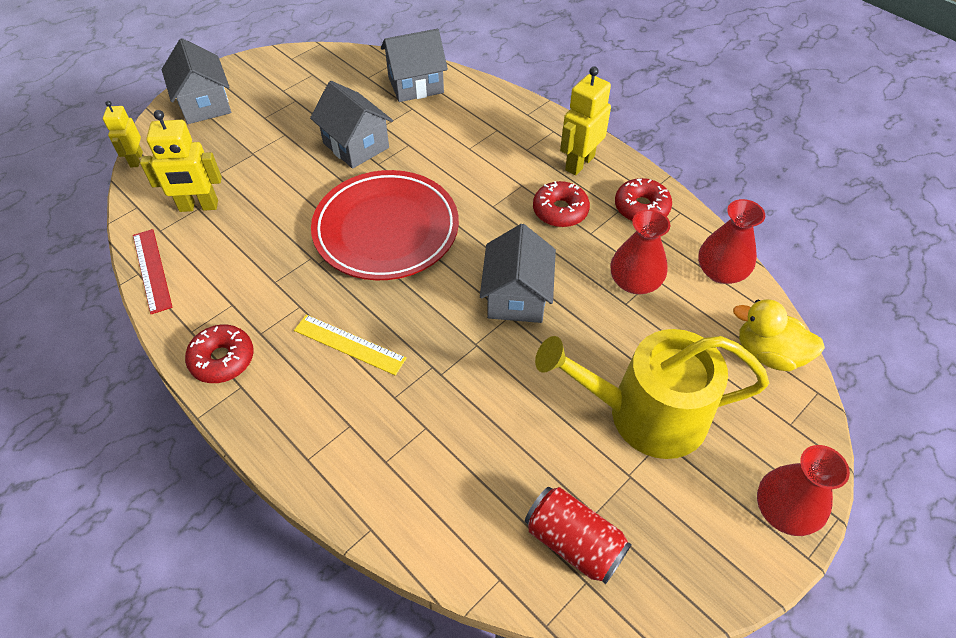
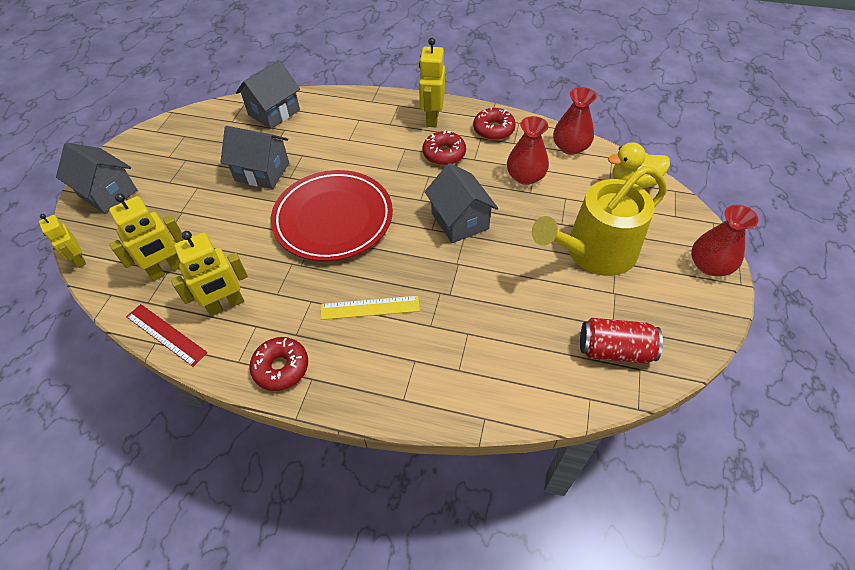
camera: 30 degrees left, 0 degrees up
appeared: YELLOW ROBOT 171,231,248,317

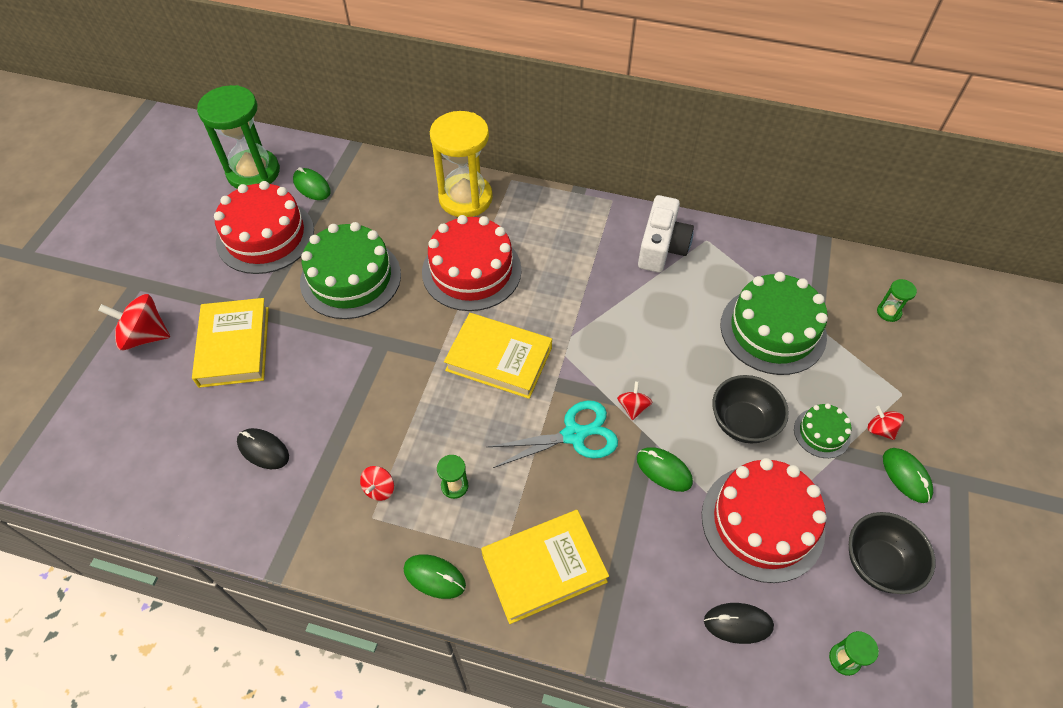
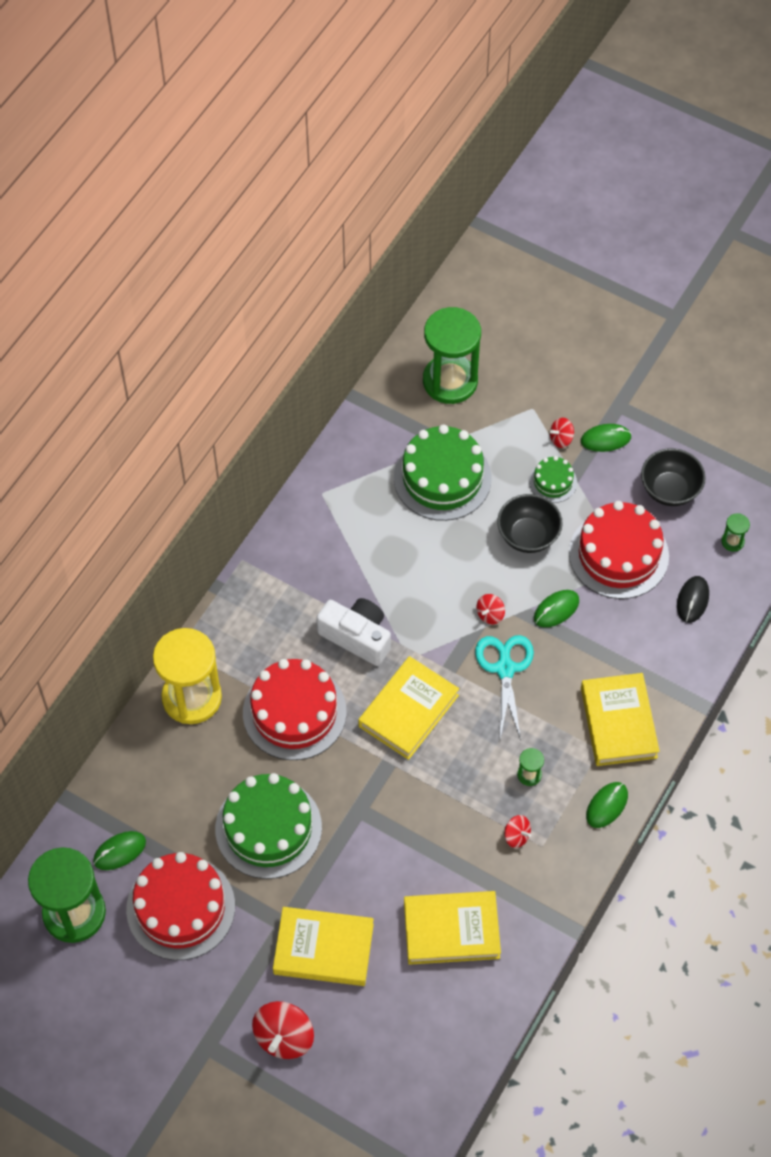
camera: 75 degrees left, 5 degrees up
relocated: WHITE CAMERA 638,195,694,273 to 316,598,391,666
exchanged: BLACK MOUSE 237,428,289,469 to YELLOW BOOK 404,891,501,965
spun: RED SPINNING TOP 617,381,652,420 = 476,594,505,624 75 degrees counterclockwise
size: GREEN HOURGLASS 877,279,917,322 = 423,307,481,404 x2.50

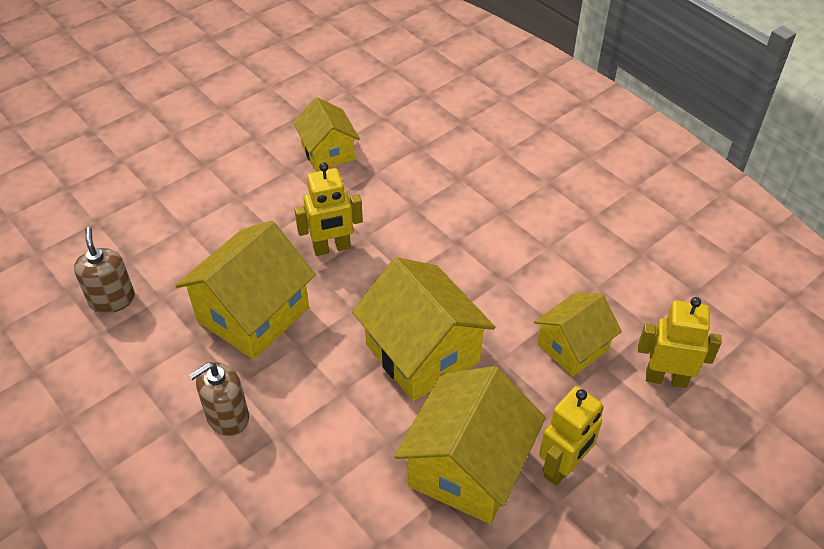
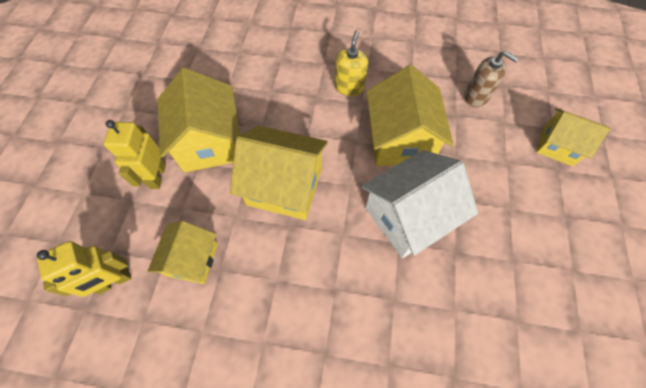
camera: 140 degrees right, 15 degrees up
relocated: YELLOW HOUSE 293,97,360,171 to 537,108,610,166
exchanged: YELLOW ROBOT 294,162,363,256 to WHITE HOUSE 362,150,478,258
colour: BROWN SOAP DISPENSER 189,362,249,436 to YELLOW SOAP DISPENSER 335,31,368,96

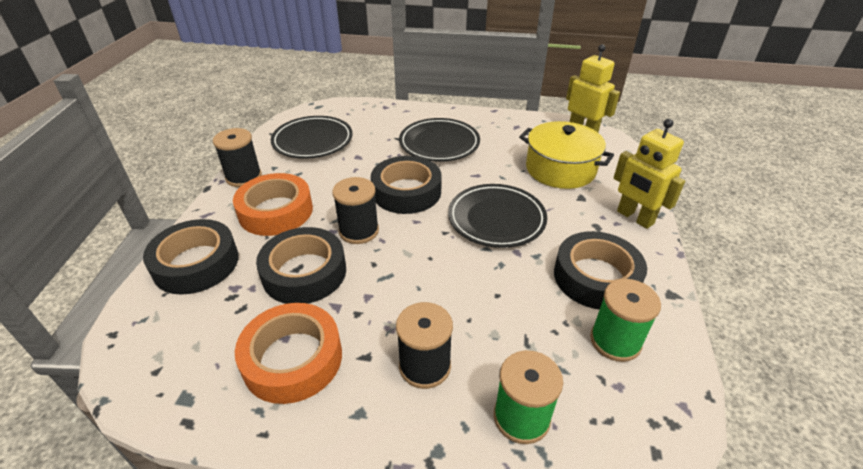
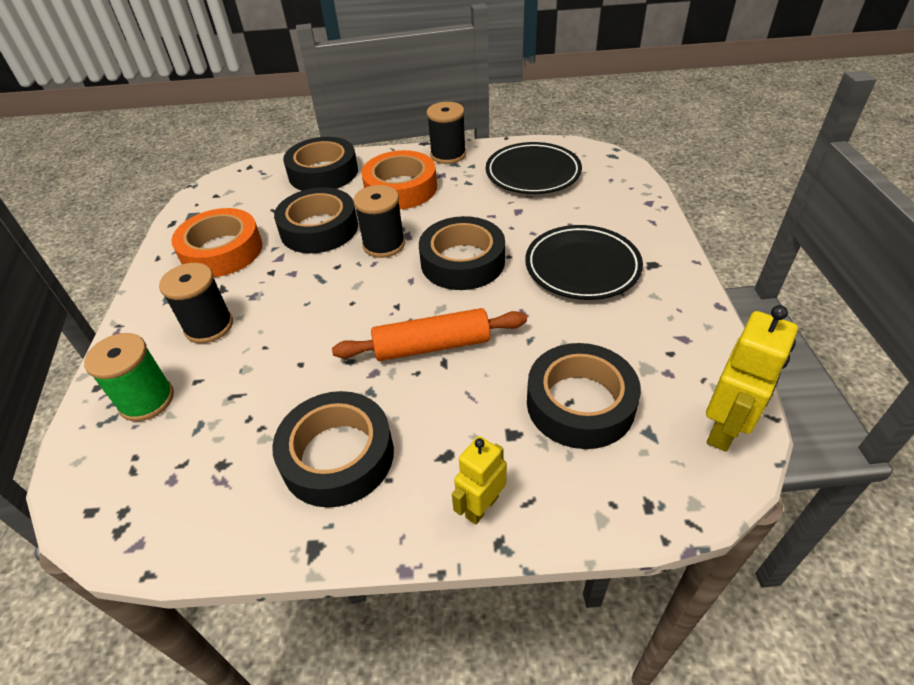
camera: 80 degrees right, 5 degrees up
missing: GREEN SPOOL 590,279,661,362
exchanged: BLACK PLATE 448,184,547,248 to ORANGE ROLLING PIN 332,308,527,361; YELLOW POT 519,121,614,189 to BLACK TAPE 527,343,641,449
size: YELLOW ROBOT 613,119,685,229 = 452,436,507,525 x0.65

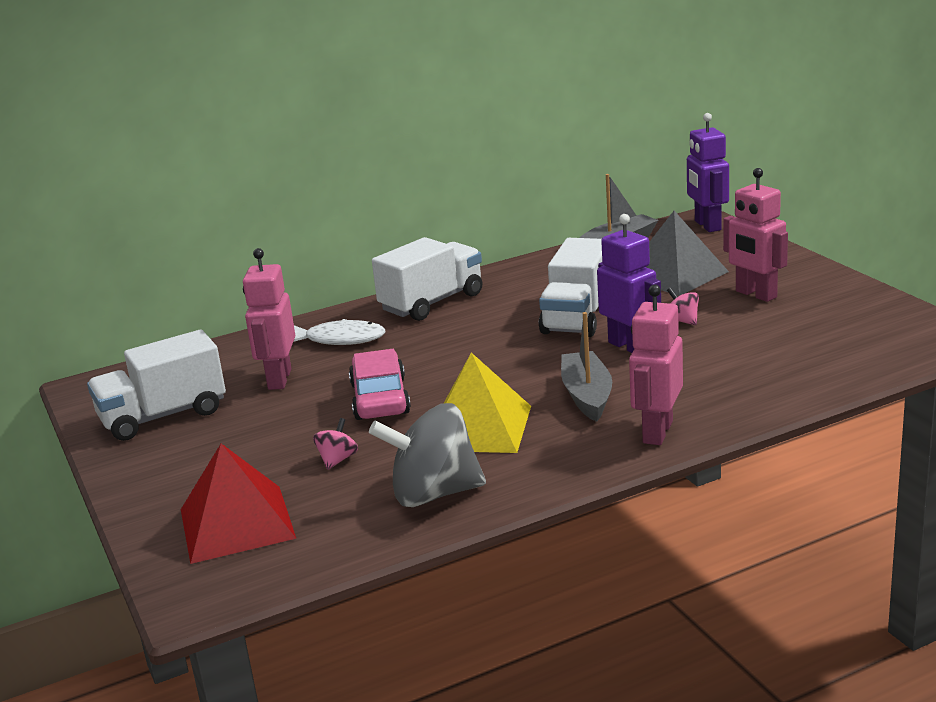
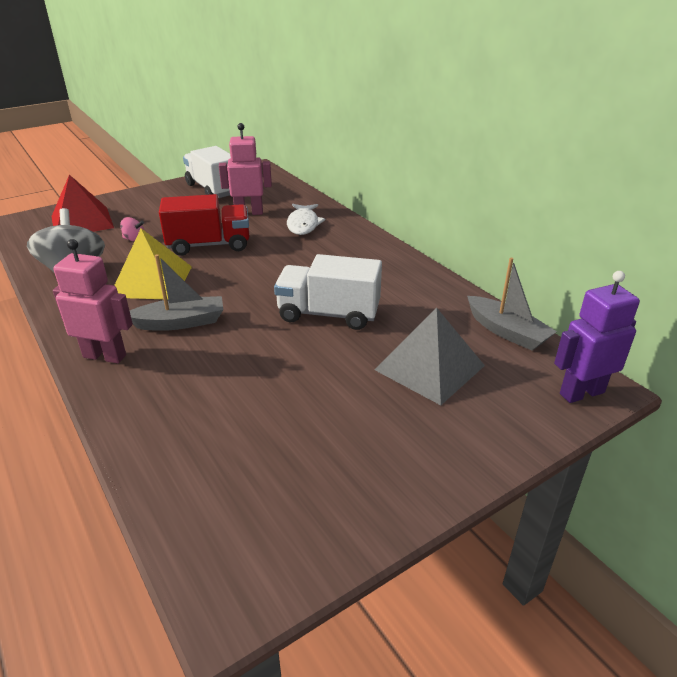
camera: 80 degrees right, 10 degrees up
missing: WHITE TRUCK 372,237,483,321; PURPLE ROBOT 597,214,661,353; PINK SPINNING TOP 667,287,699,325; PINK ROBOT 723,168,788,302
exchanged: PINK CAR 349,349,411,420 to RED TRUCK 159,194,250,256

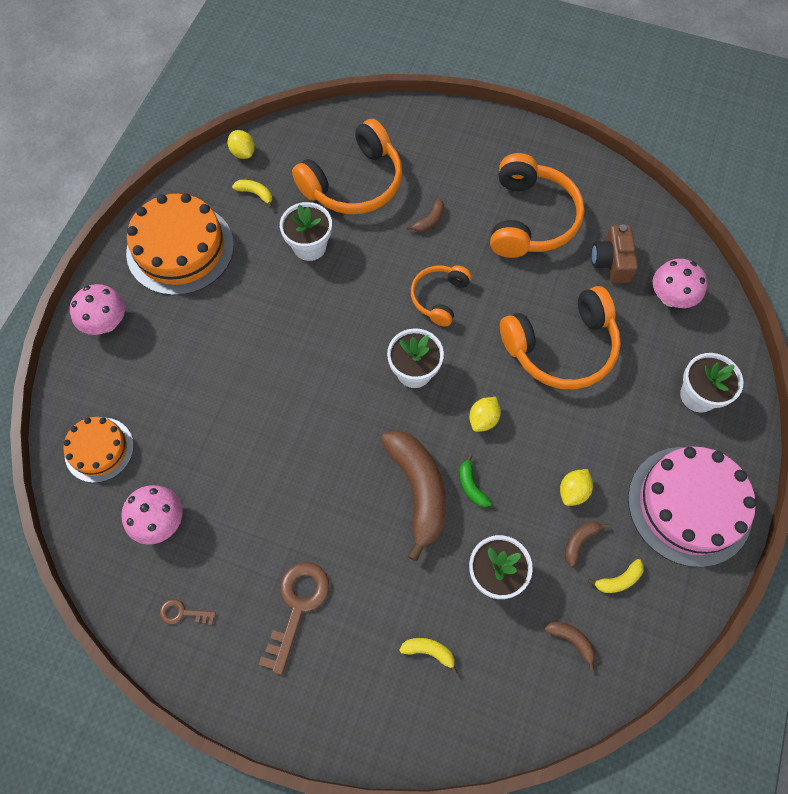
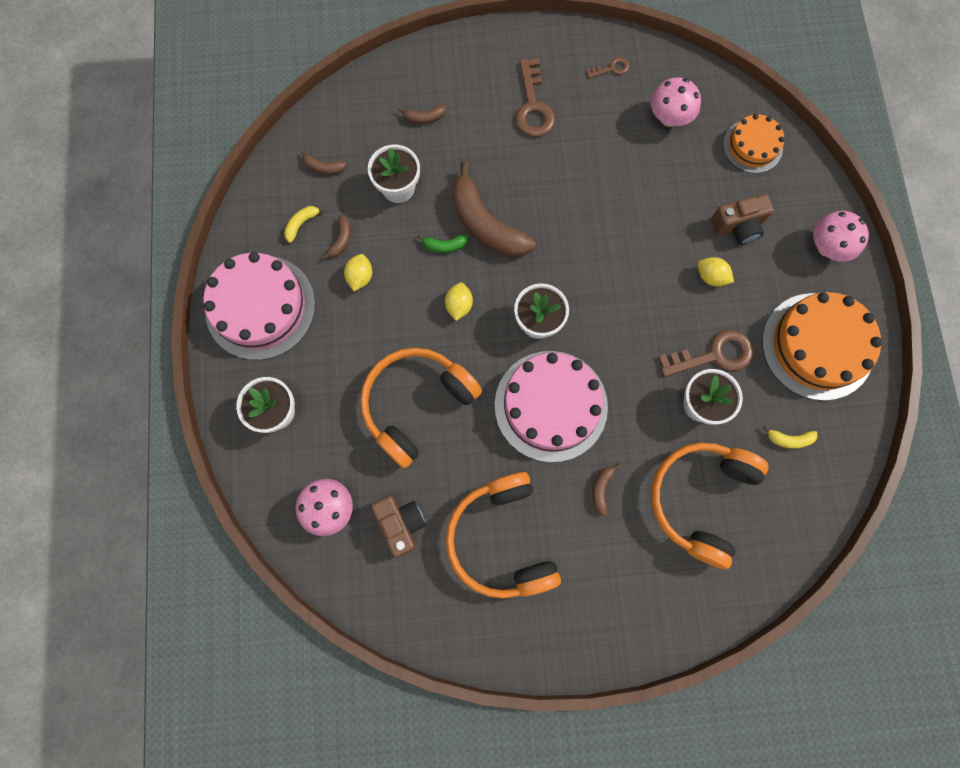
camera: 155 degrees right, 10 degrees up
appeared: BROWN KEY 658,330,753,377; BROWN CAMERA 711,194,774,245
relocated: YELLOW LEMON 228,130,255,159 to 698,257,734,286
exchanged: ORANGE HEADPHONES 411,265,472,326 to PINK CAKE 495,351,608,462
colour: YELLOW BANANA 400,638,458,674 to BROWN BANANA 398,105,446,124
spun: GREEN BANANA 459,454,492,507 = 418,234,468,253 135 degrees clockwise

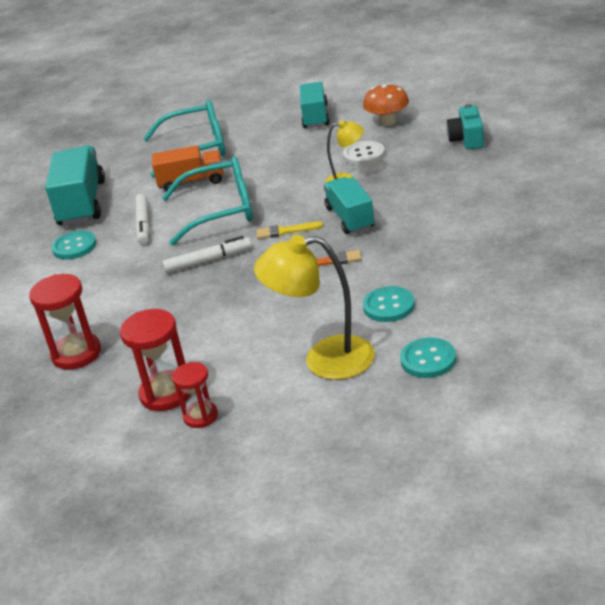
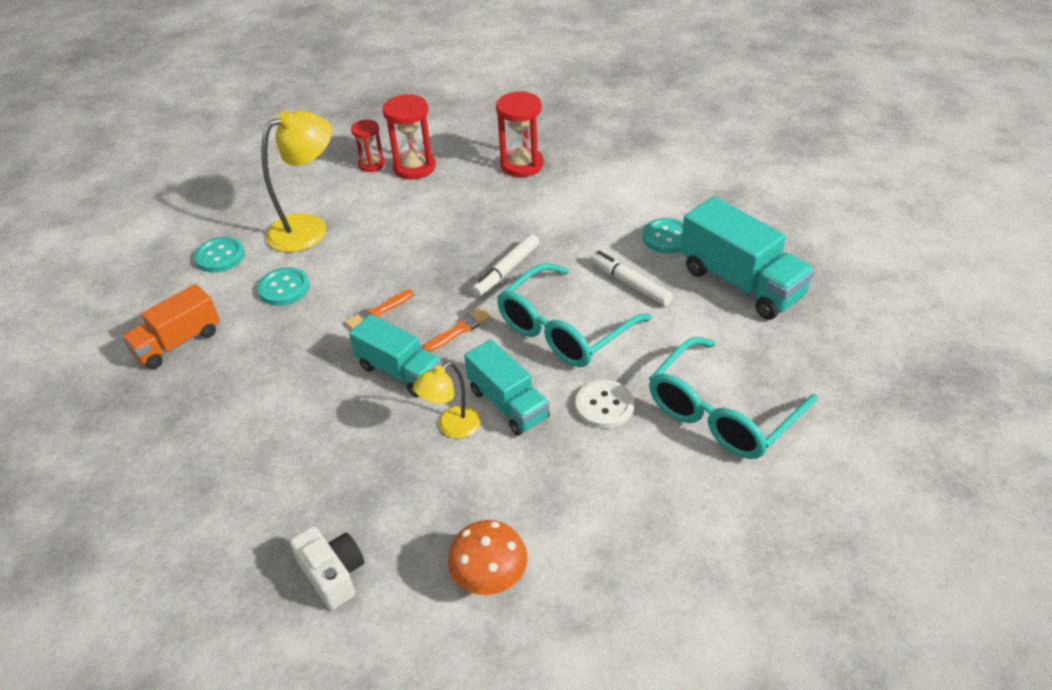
camera: 140 degrees right, 10 degrees up
relocated: ORANGE TRUCK 152,145,223,192 to 122,284,220,369; TURQUOISE TRUCK 300,82,329,128 to 464,339,550,436; WHITE BUTTON 343,141,385,166 to 576,380,634,429
colour: TURQUOISE CAMERA 447,104,484,149 to WHITE CAMERA 290,526,364,610; YELLOW BRUSH 256,221,323,239 to ORANGE BRUSH 423,307,491,352

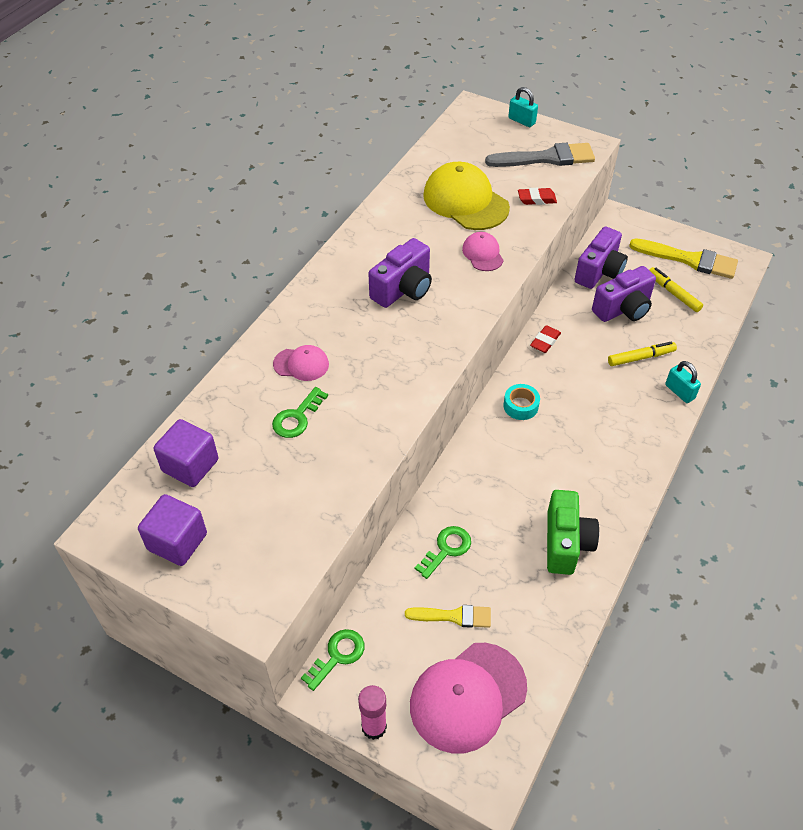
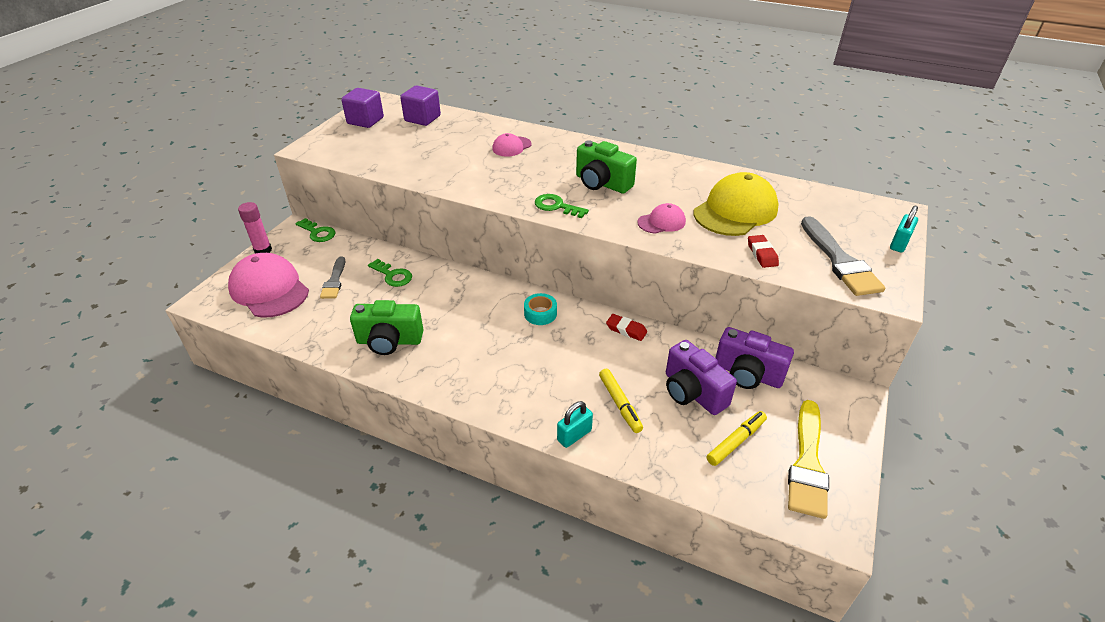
camera: 85 degrees right, 10 degrees down
relocated: GREEN KEY 272,387,328,438 to 535,194,589,218
colour: YELLOW BRUSH 405,605,491,628 to GREY BRUSH 320,256,345,299; PURPLE CAMERA 368,238,432,308 to GREEN CAMERA 576,140,637,194
spun: PINK CAP 273,345,329,381 = 492,133,532,157 45 degrees clockwise

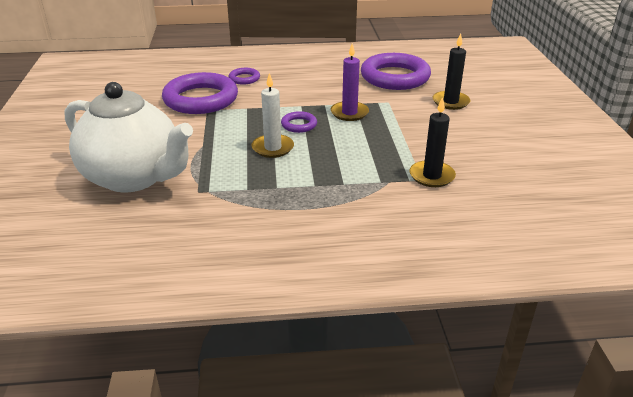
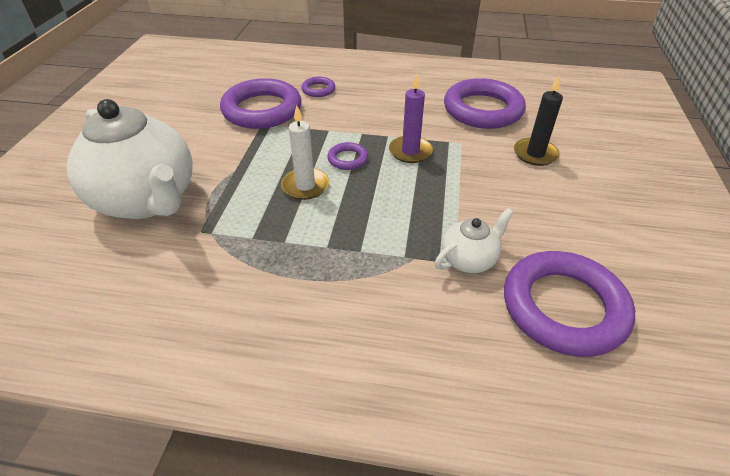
camera: 15 degrees right, 10 degrees up
appeared: PURPLE RING 504,251,635,357
exchanged: BLACK CANDLE 409,97,456,187 to WHITE TEAPOT 435,208,514,273

